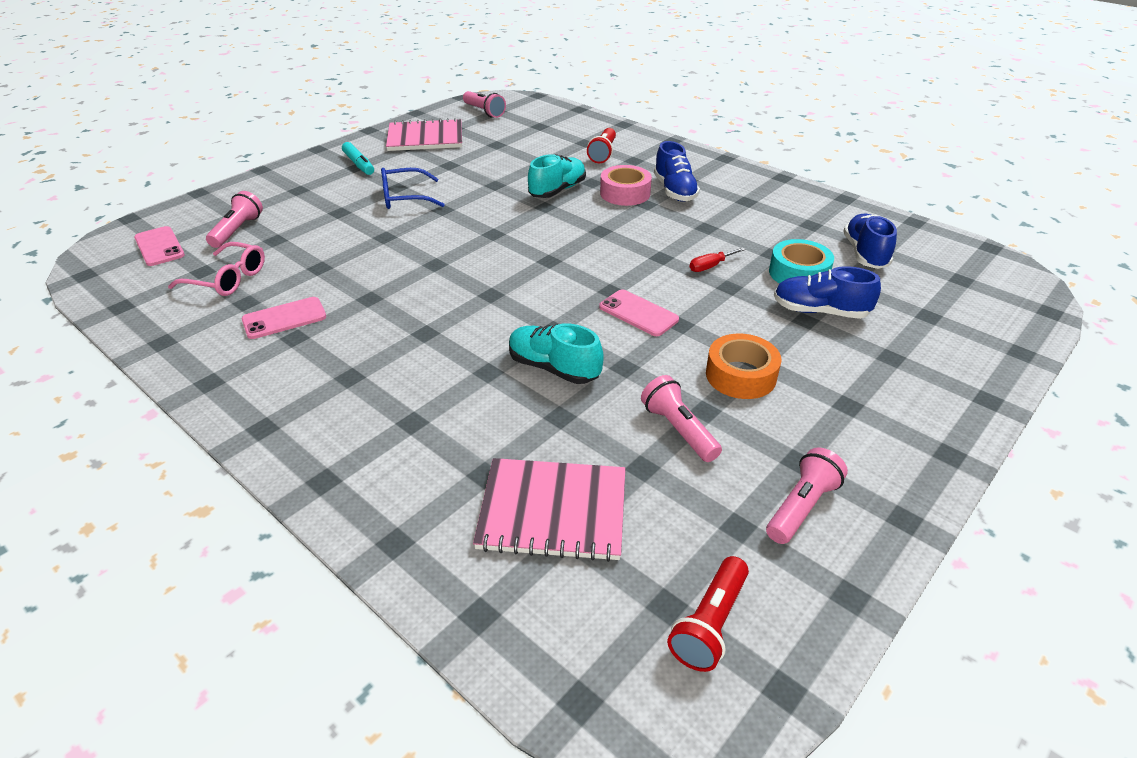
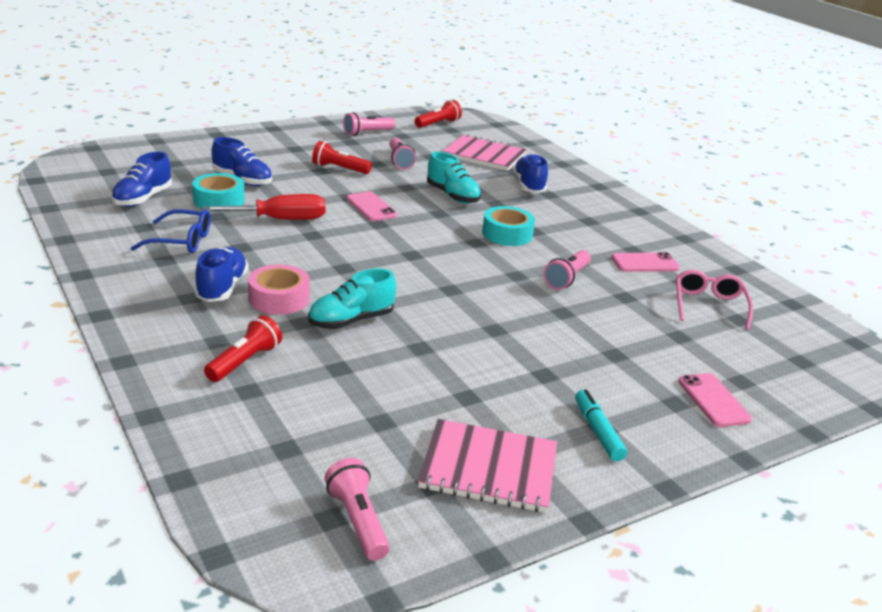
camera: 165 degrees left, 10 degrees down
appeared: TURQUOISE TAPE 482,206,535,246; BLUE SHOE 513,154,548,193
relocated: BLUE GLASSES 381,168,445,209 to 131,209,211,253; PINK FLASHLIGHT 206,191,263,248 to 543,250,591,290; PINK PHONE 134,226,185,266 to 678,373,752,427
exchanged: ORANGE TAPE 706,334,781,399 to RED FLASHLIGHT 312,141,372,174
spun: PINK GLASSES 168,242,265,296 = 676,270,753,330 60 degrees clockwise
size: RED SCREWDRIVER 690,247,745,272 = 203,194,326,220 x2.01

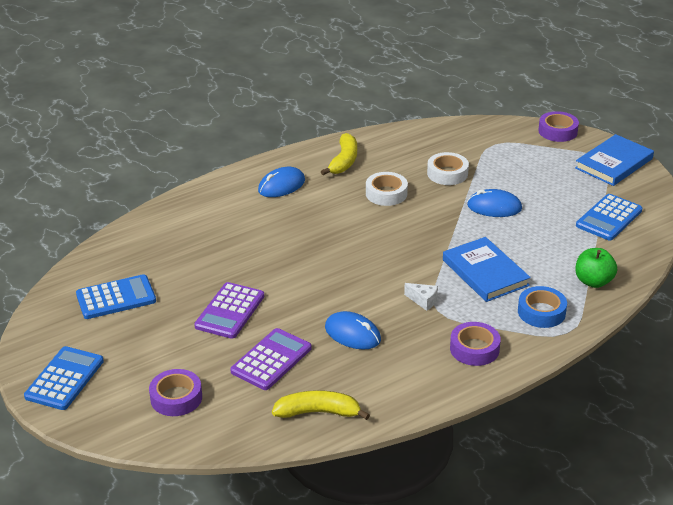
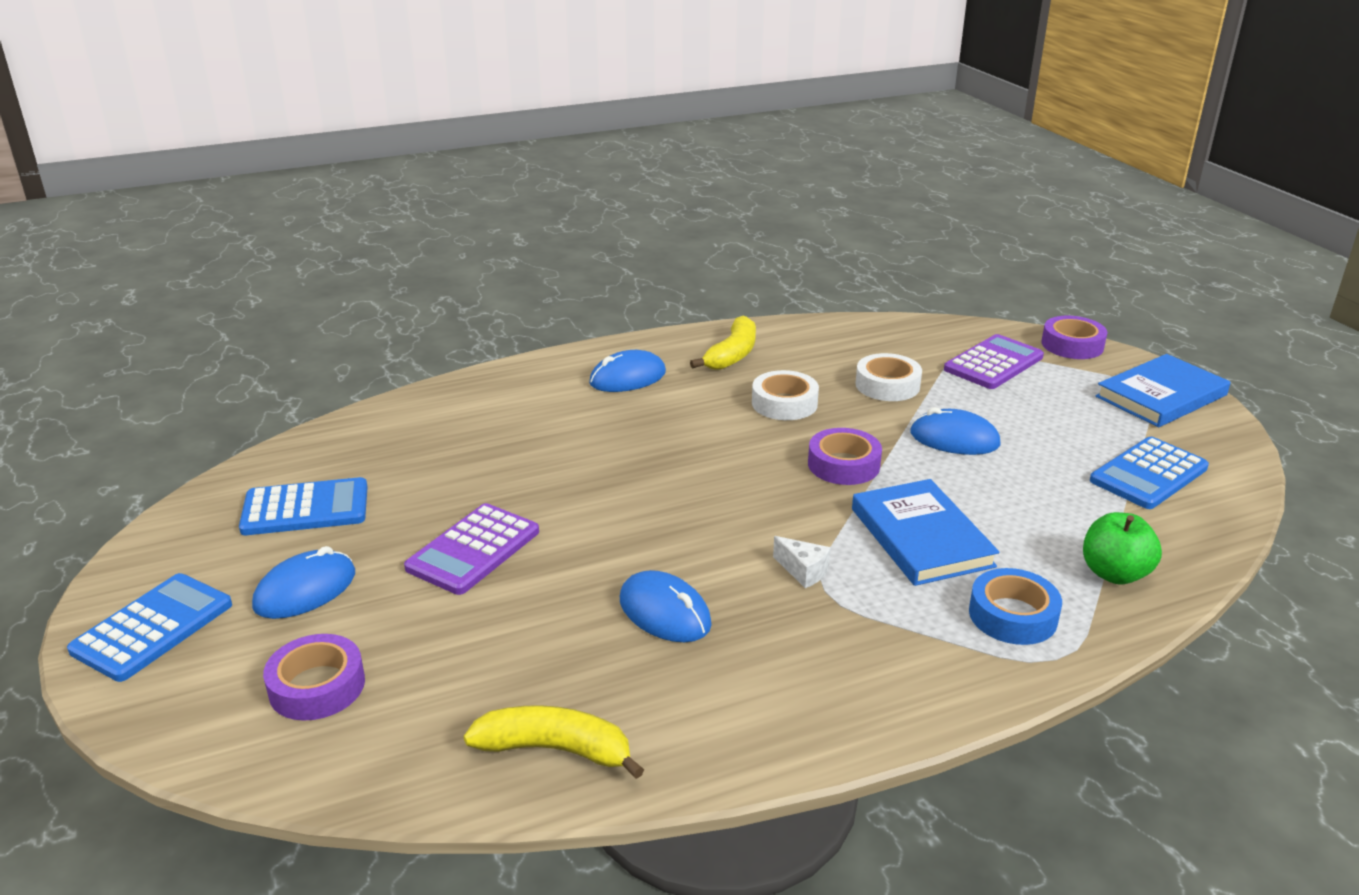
camera: 10 degrees right, 5 degrees down
appeared: BLUE MOUSE 252,546,355,619
relocated: PURPLE TAPE 450,322,501,366 to 808,428,882,485; PURPLE CALCULATOR 230,328,312,390 to 944,334,1044,389

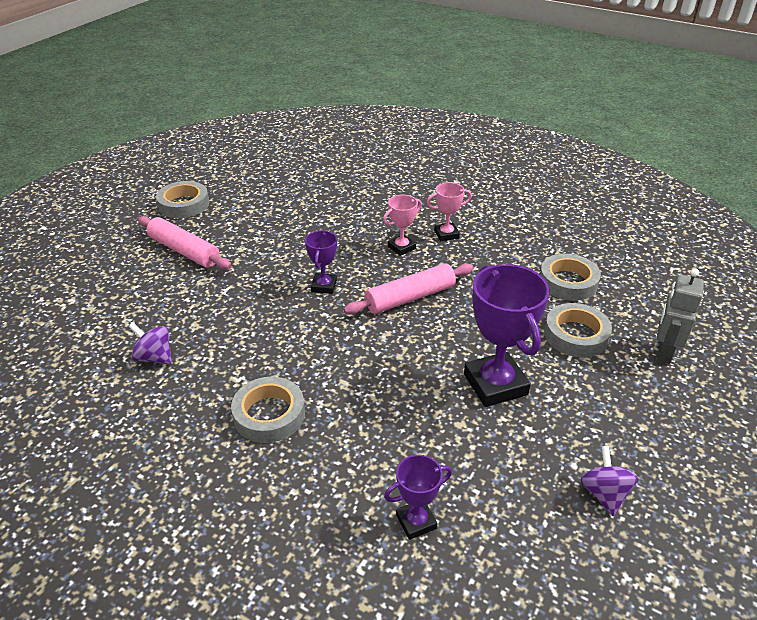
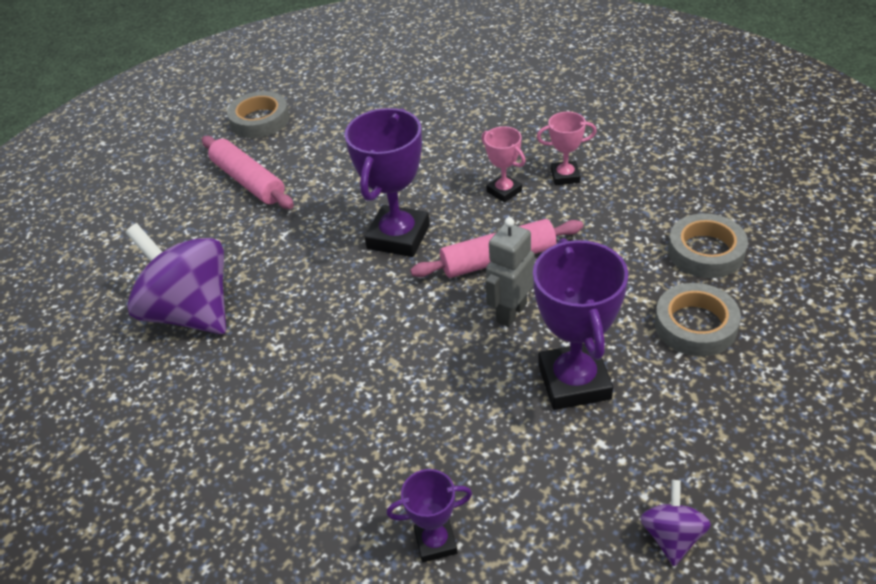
camera: 15 degrees right, 5 degrees up
missing: GREY TAPE 231,377,305,443
relocated: GREY ROBOT 657,268,704,364 to 485,217,535,327
spun: PINK TROPHY 383,195,422,256 = 482,126,526,203 75 degrees clockwise
size: PURPLE SPINNING TOP 129,323,172,364 = 125,223,226,334 x2.15; PURPLE TROPHY 305,231,337,294 = 344,108,430,257 x1.88

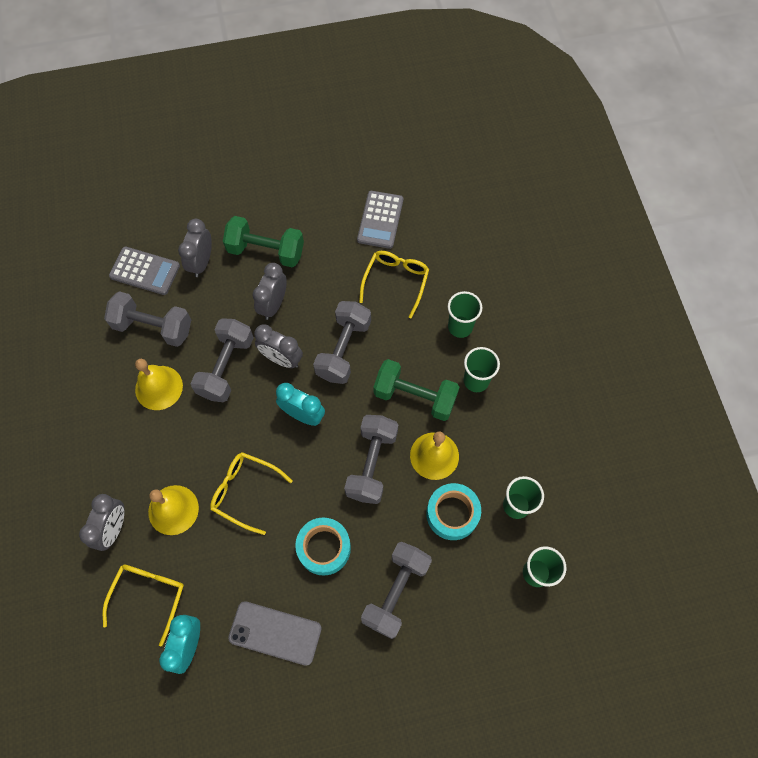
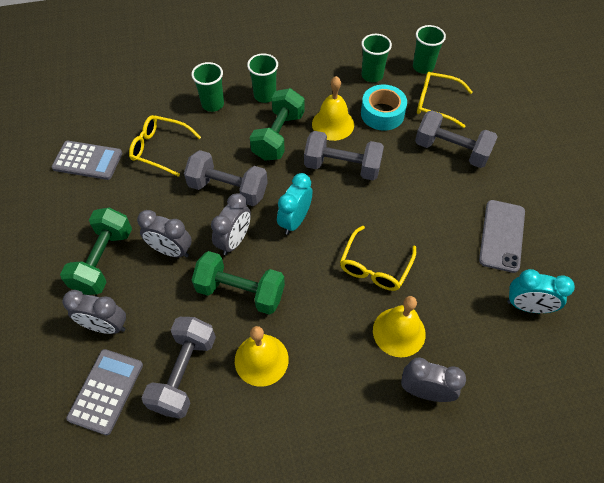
camera: 90 degrees left, 10 degrees down
missing: TURQUOISE TAPE 295,518,351,576
relocated: YELLOW GLASSES 103,565,184,647 to 417,72,473,128
colour: GREY DUMBBELL 190,318,254,402 to GREEN DUMBBELL 192,251,285,315

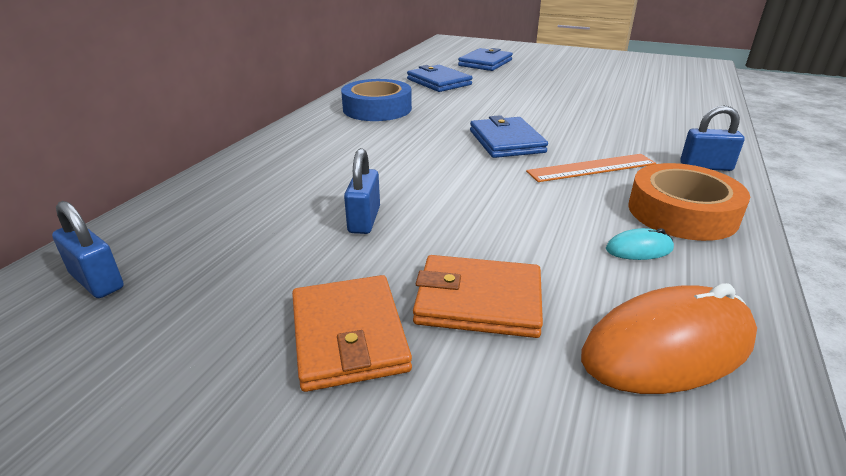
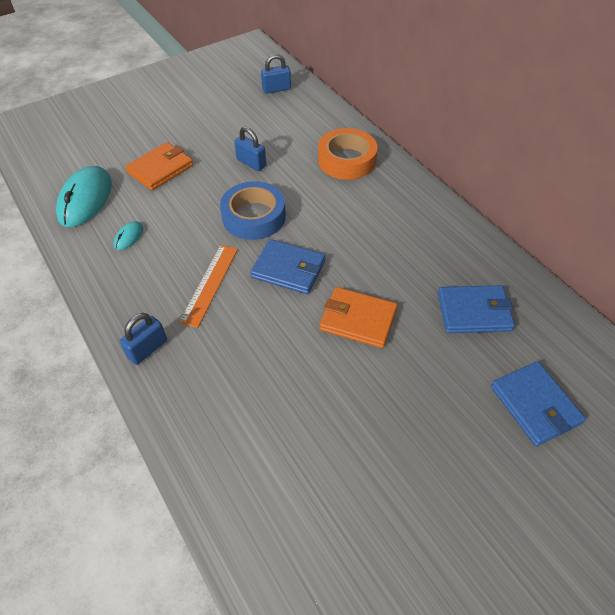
camera: 125 degrees right, 20 degrees up
relocated: BLUE TAPE 341,79,412,121 to 220,181,286,240; ORANGE TAPE 628,163,750,241 to 318,128,378,180; ORANGE WALLET 292,275,412,392 to 319,287,398,348
colour: ORANGE MOUSE 581,283,757,394 to TURQUOISE MOUSE 56,166,112,227

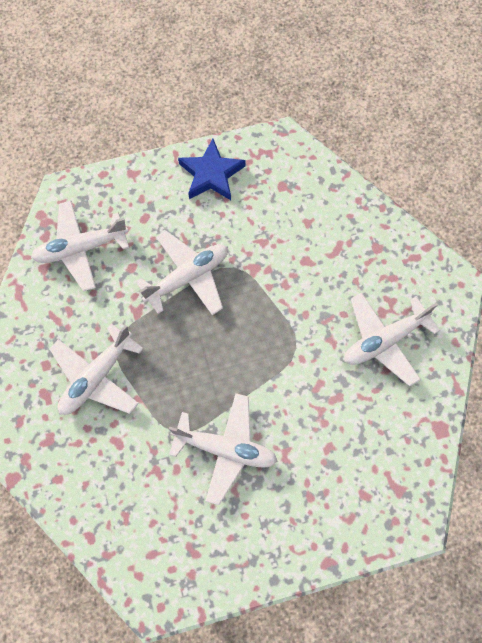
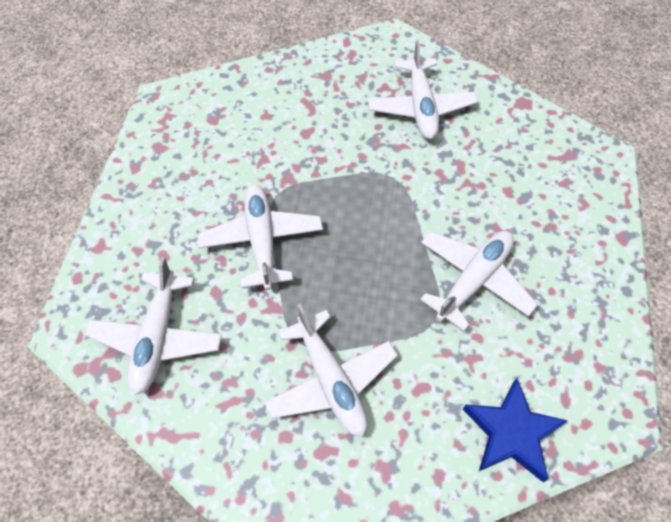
camera: 65 degrees left, 10 degrees down
relocated: BLUE STAR 178,139,246,200 to 463,378,568,482

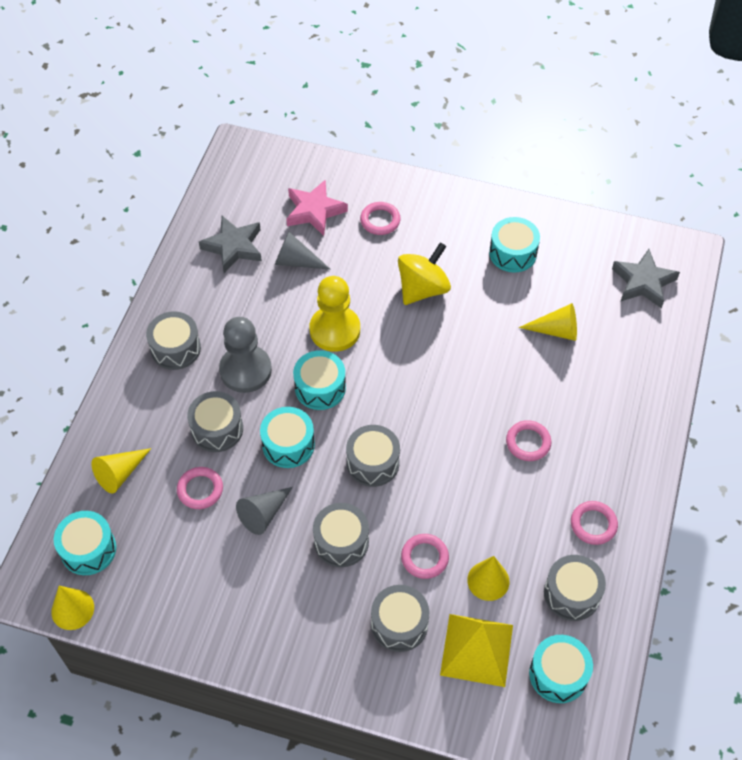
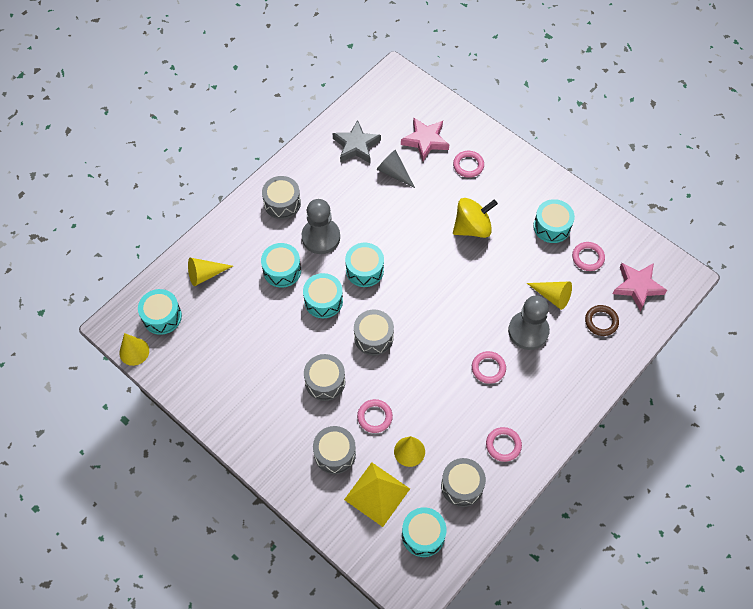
camera: 25 degrees right, 5 degrees up
missing: GREY CONE 236,487,293,535; YELLOW PAWN 309,276,360,352
appeared: GREY PAWN 508,296,550,350; BROWN RING 585,305,619,336
relocated: PINK RING 177,467,223,509 to 572,242,605,271
colour: GREY DRUM 187,391,243,452 to TURQUOISE DRUM 261,243,301,288; GREY STAR 612,249,680,308 to PINK STAR 613,263,667,311

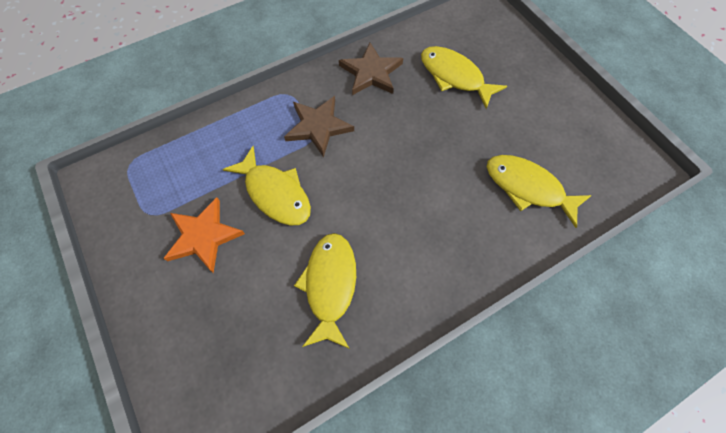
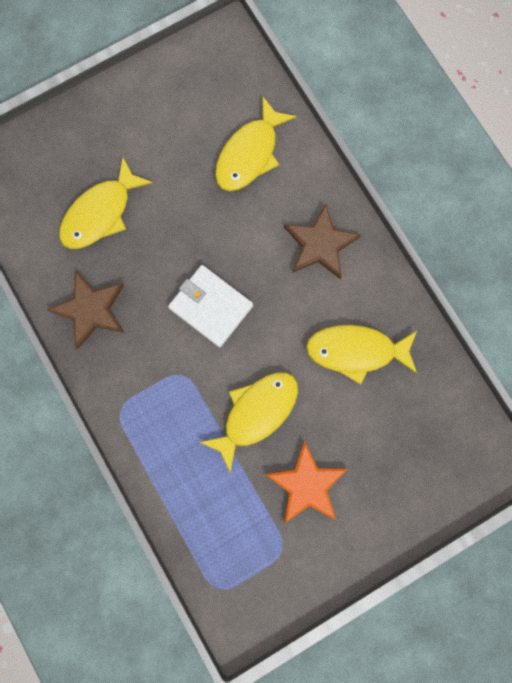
camera: 90 degrees left, 15 degrees up
appeared: WHITE WALLET 168,265,253,347
relocated: BROWN STAR 284,96,354,157 to 284,204,361,279

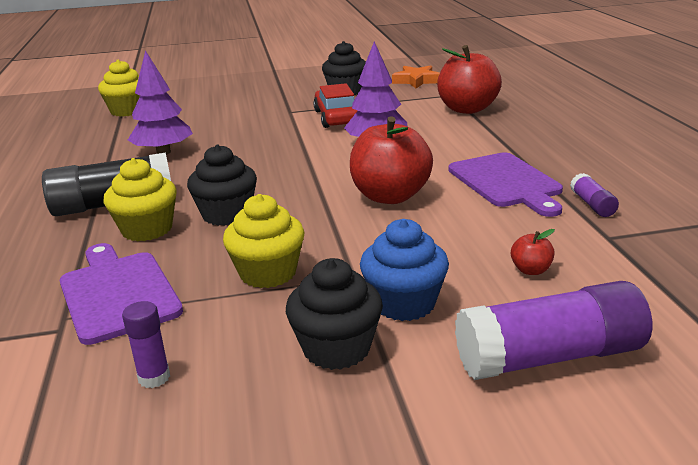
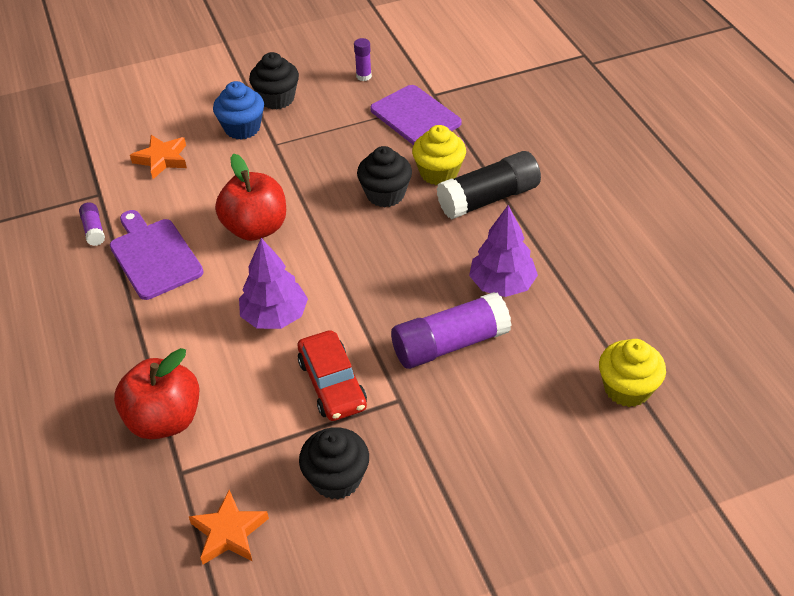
camera: 170 degrees right, 20 degrees up
missing: YELLOW CUPCAKE 223,194,304,288
relocated: PURPLE GLUE STICK 455,281,652,380 to 391,292,511,369
exchanged: RED APPLE 511,229,555,275 to ORANGE STAR 130,135,187,179

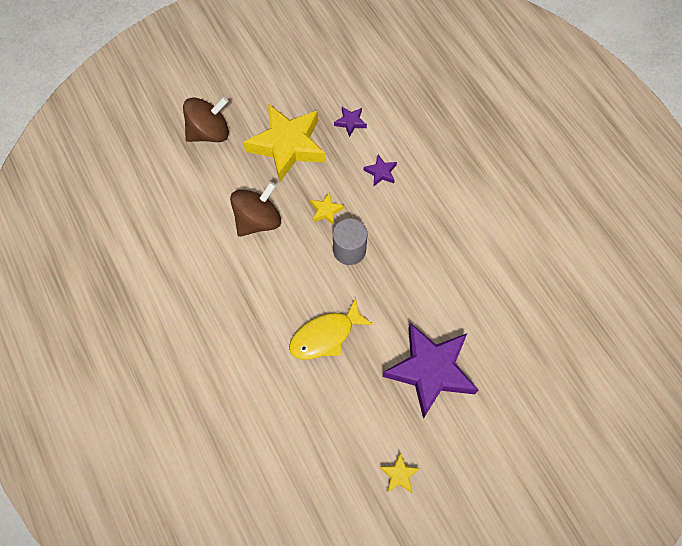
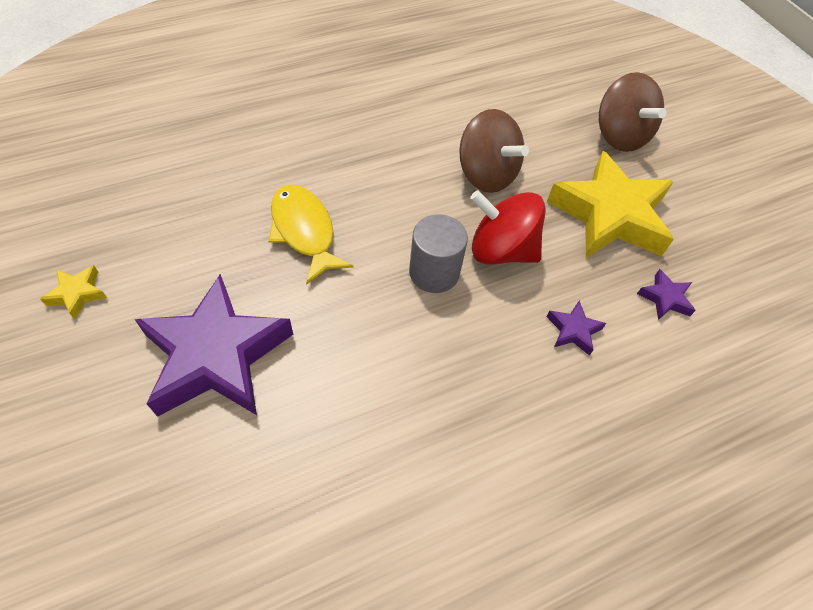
camera: 90 degrees right, 10 degrees down
exchanged: YELLOW STAR 310,192,344,225 to RED SPINNING TOP 470,190,546,264

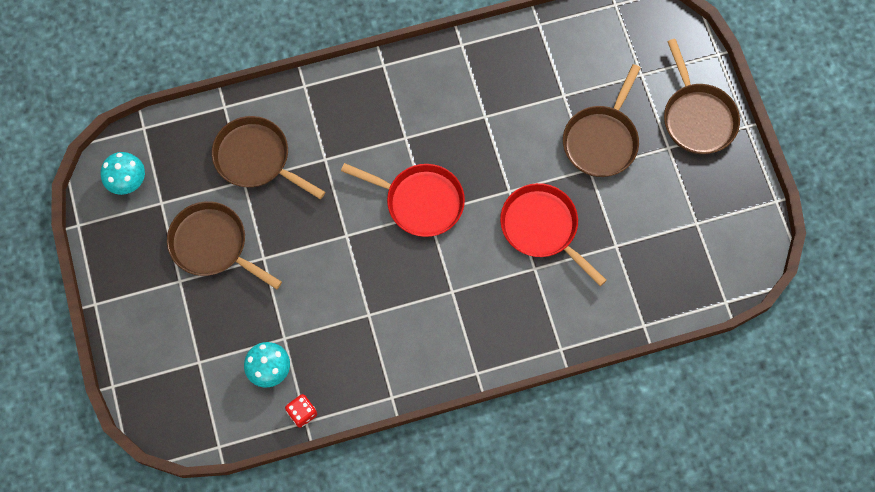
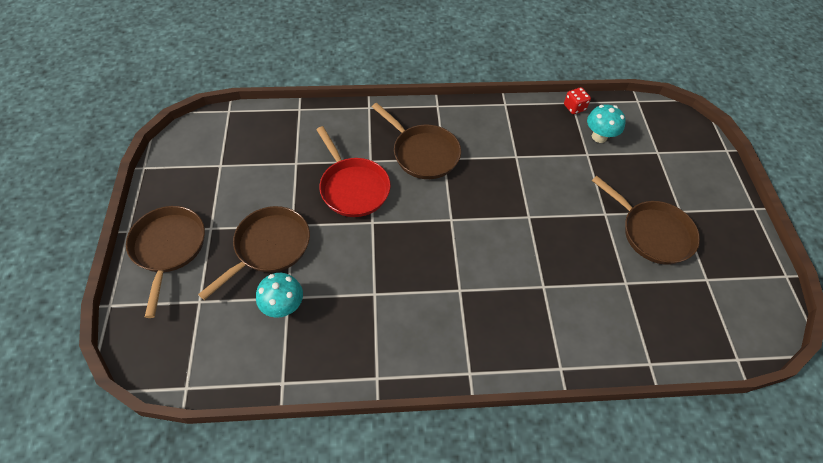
camera: 170 degrees left, 15 degrees down
missing: RED PAN 341,163,465,237
relocated: TURQUOISE MUSHROOM 101,152,145,195 to 256,273,303,318; BROWN PAN 212,116,325,199 to 372,103,461,179

